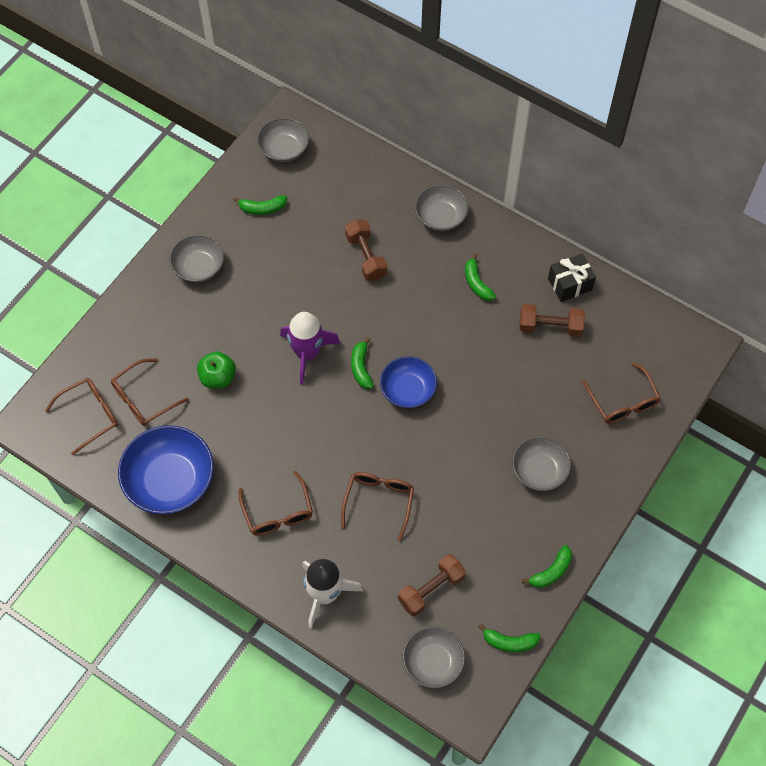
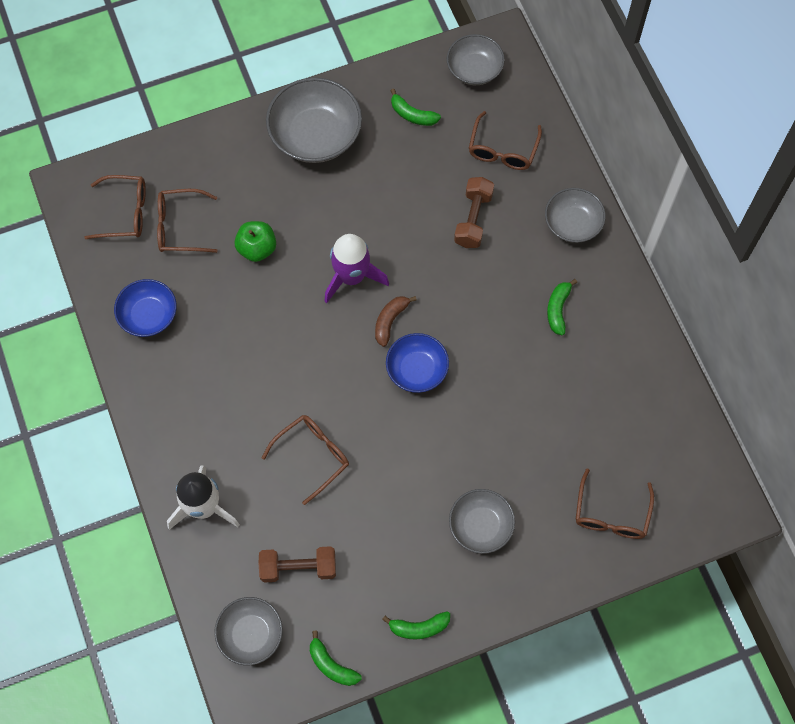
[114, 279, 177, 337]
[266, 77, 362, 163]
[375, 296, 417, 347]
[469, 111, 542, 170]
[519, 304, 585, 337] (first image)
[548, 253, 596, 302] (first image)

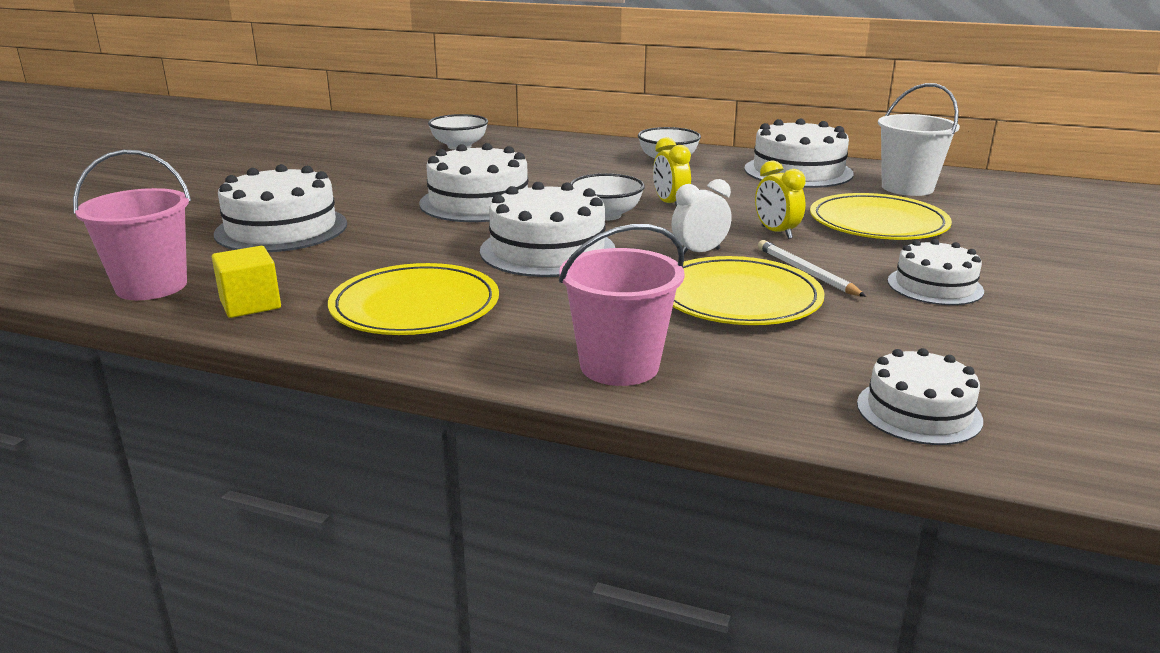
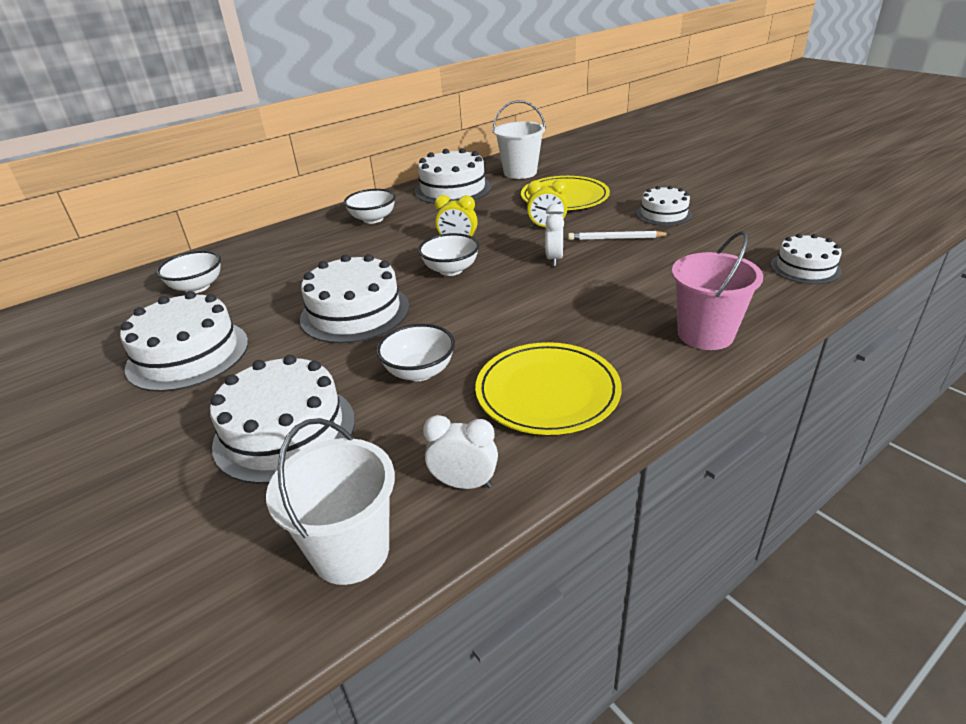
[120, 291, 248, 392]
[266, 418, 395, 585]
[376, 324, 455, 381]
[423, 415, 498, 489]
[673, 256, 825, 325] (first image)

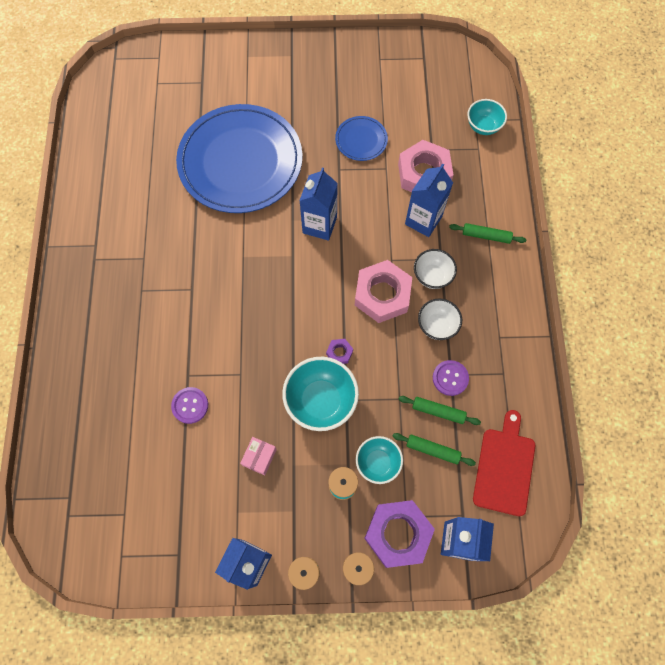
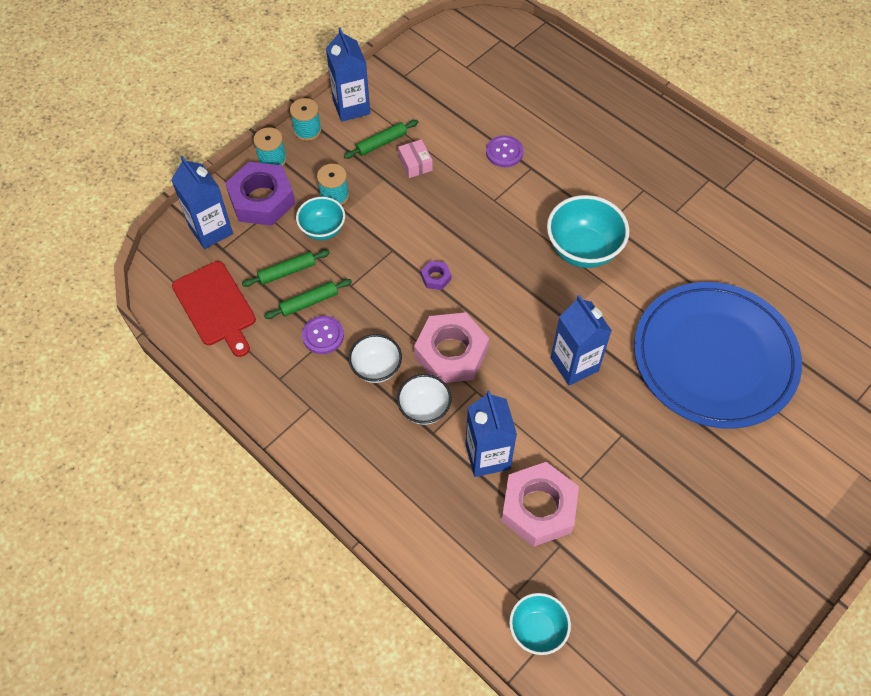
[344, 120, 418, 159]
[547, 195, 629, 268]
[335, 116, 388, 161] (first image)

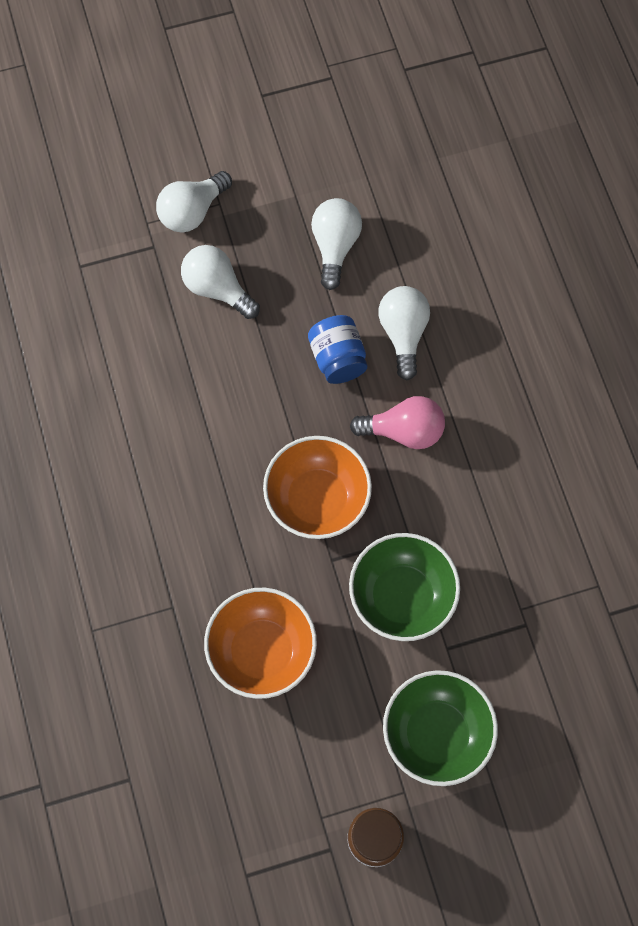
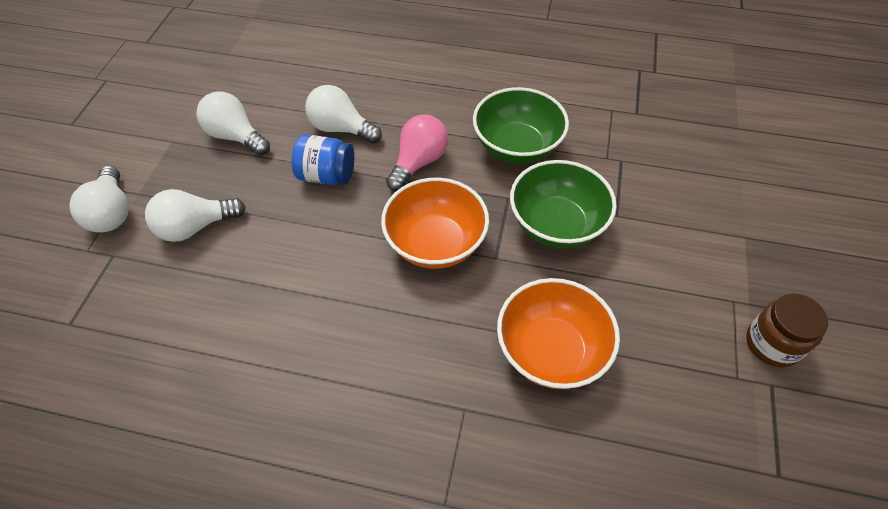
[473, 87, 569, 164]

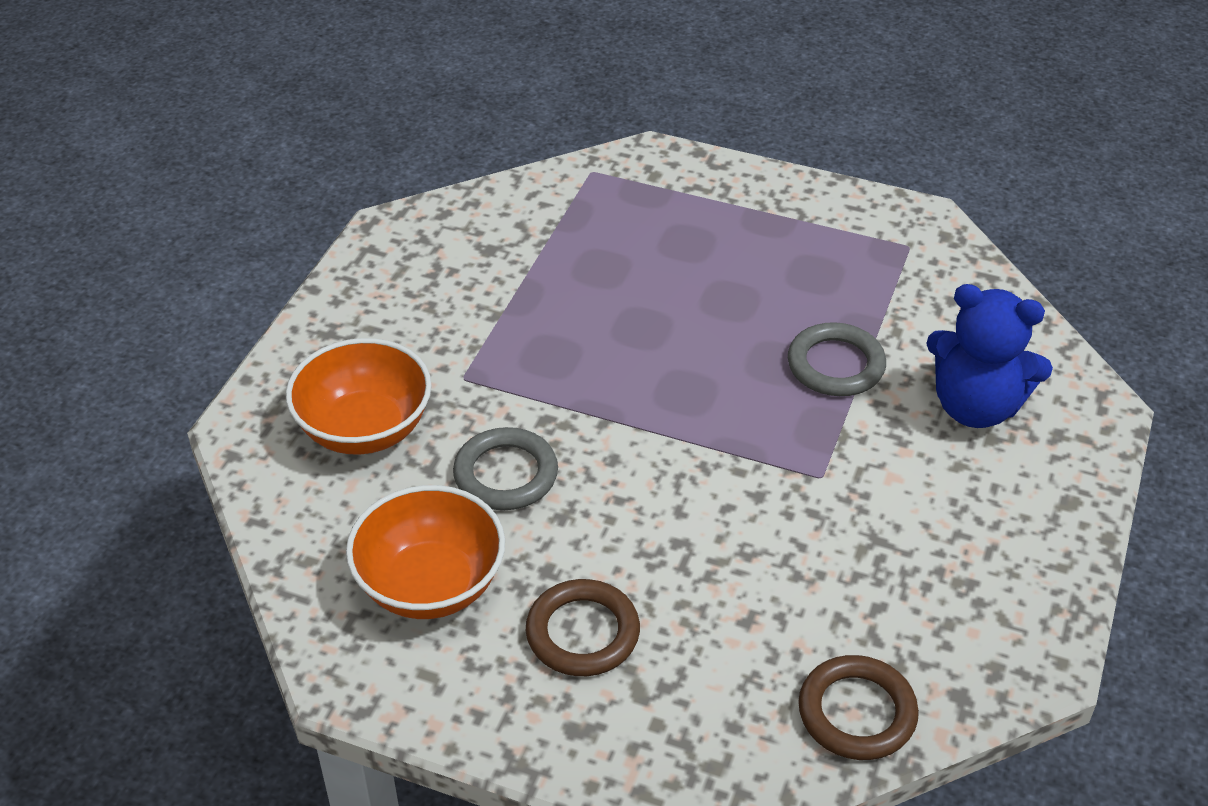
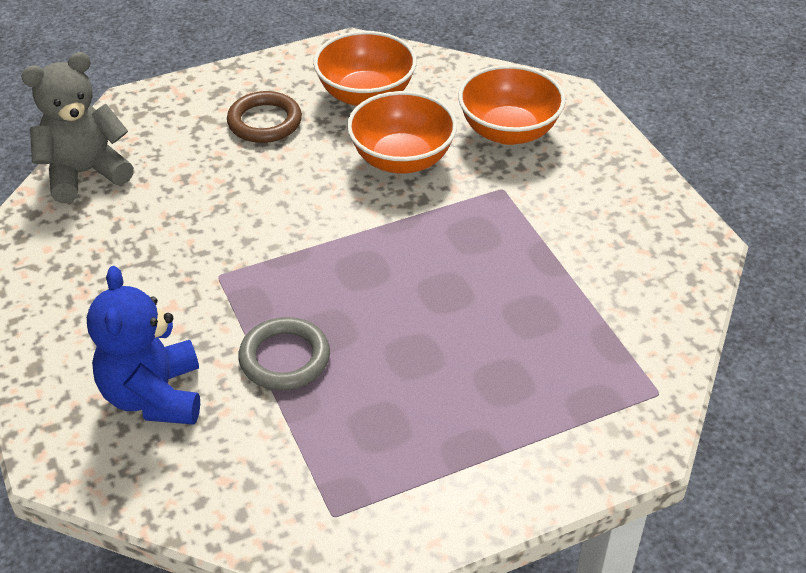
[21, 52, 134, 203]
[87, 266, 200, 425]
[347, 91, 457, 174]

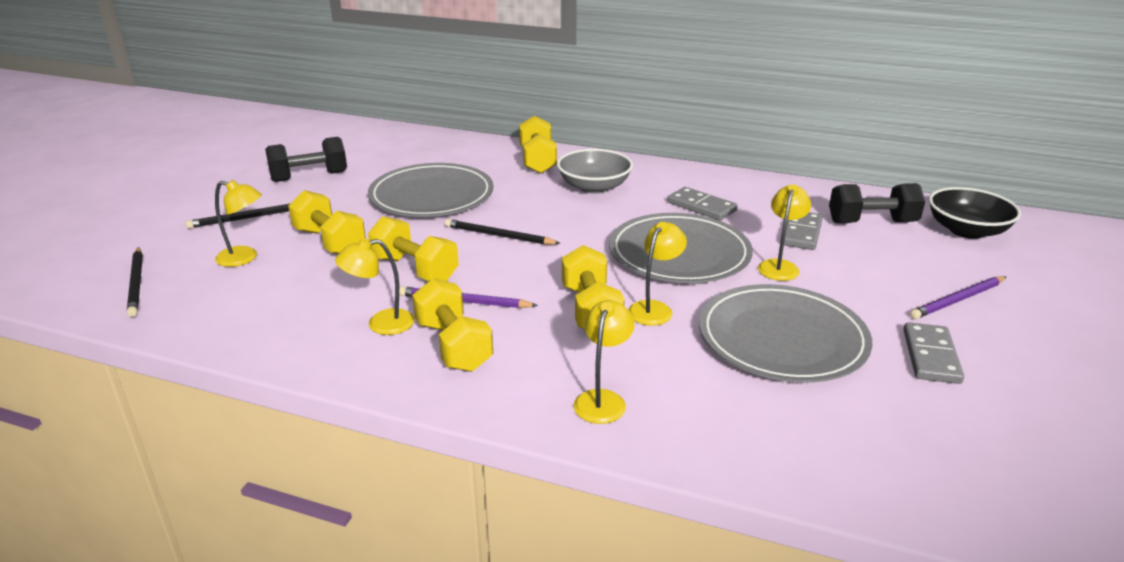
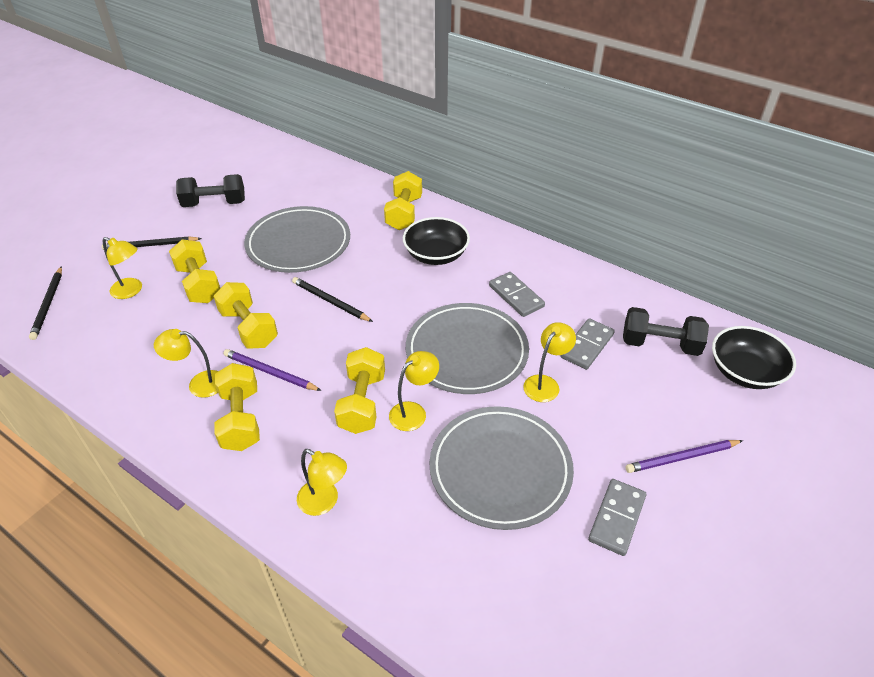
[297, 449, 347, 516]
[403, 217, 470, 265]

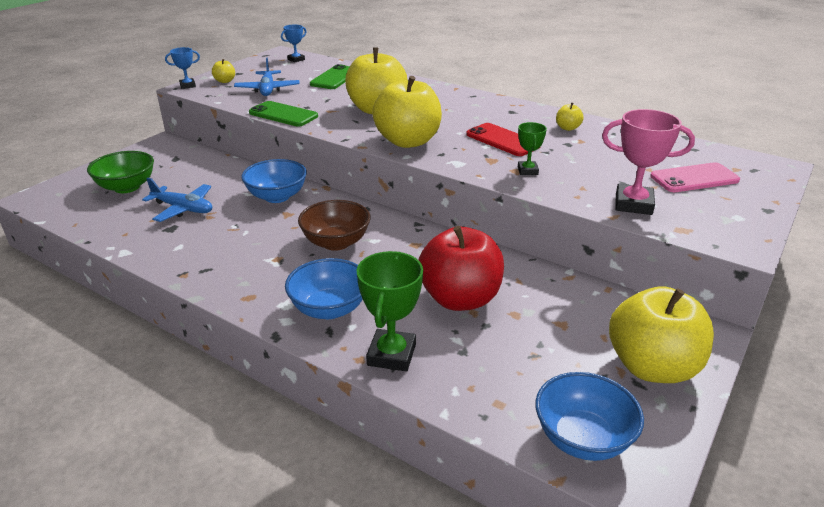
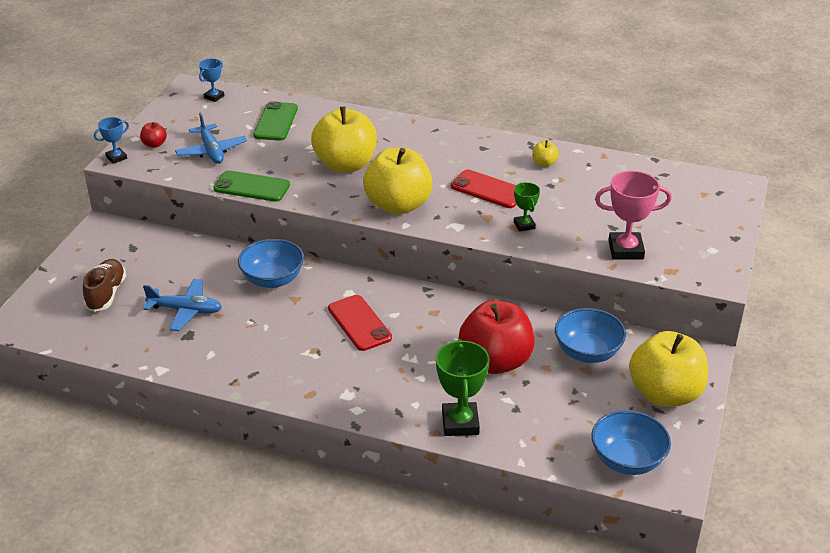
[83, 259, 126, 312]
[140, 122, 167, 148]
[328, 295, 392, 351]
[555, 308, 626, 363]
[650, 162, 740, 192] (first image)

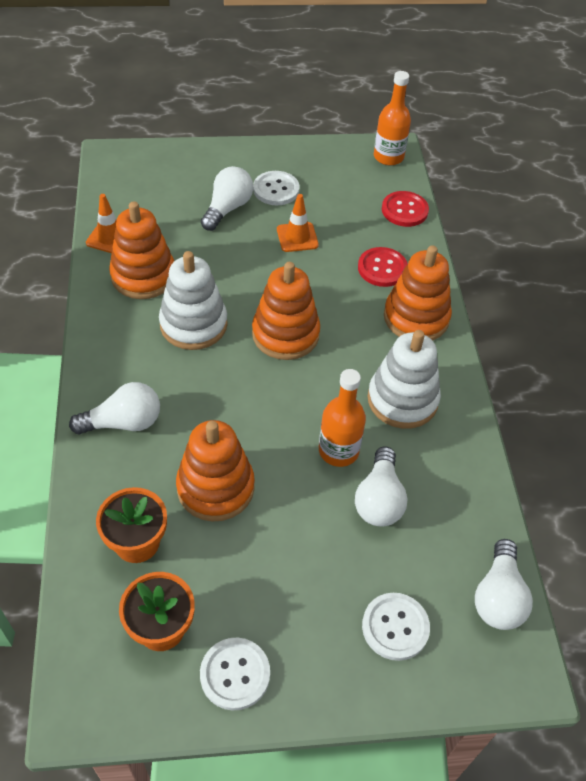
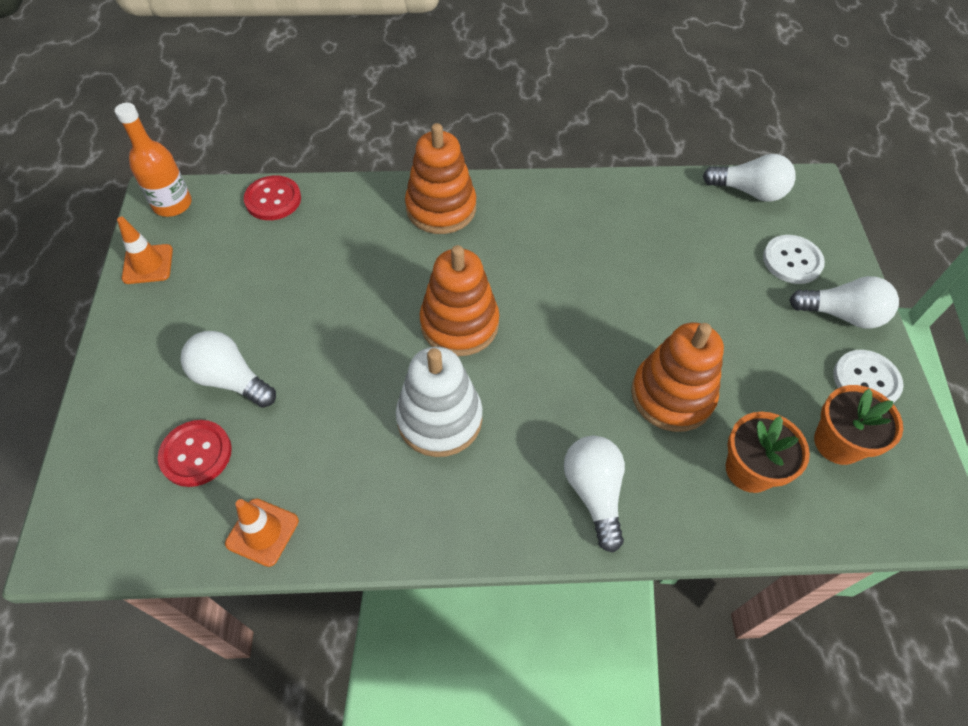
[117, 217, 173, 284]
[158, 420, 232, 487]
[789, 276, 899, 329]
[109, 201, 174, 299] (first image)
[253, 171, 300, 205] (first image)
[319, 369, 366, 467] (first image)
[368, 330, 441, 429] (first image)

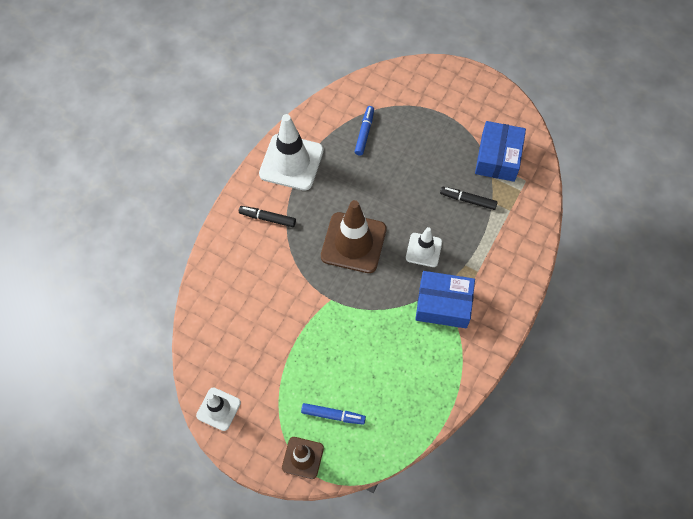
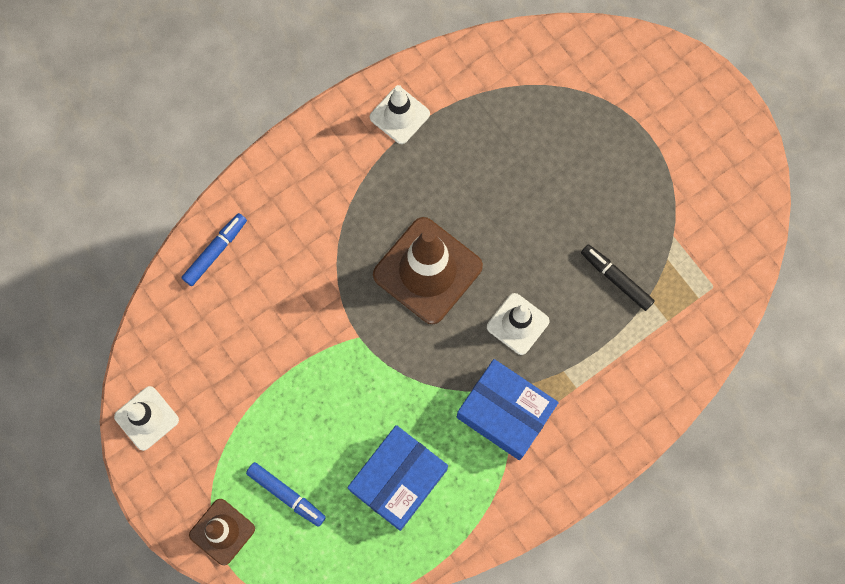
[182, 213, 247, 286]
[347, 425, 448, 531]
[370, 85, 430, 144]
[239, 206, 296, 227] (first image)

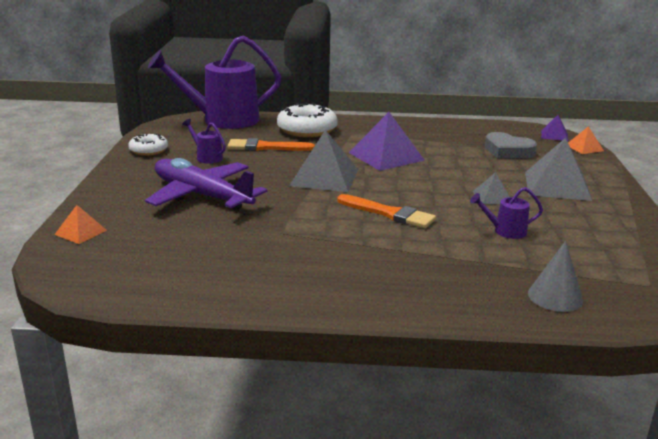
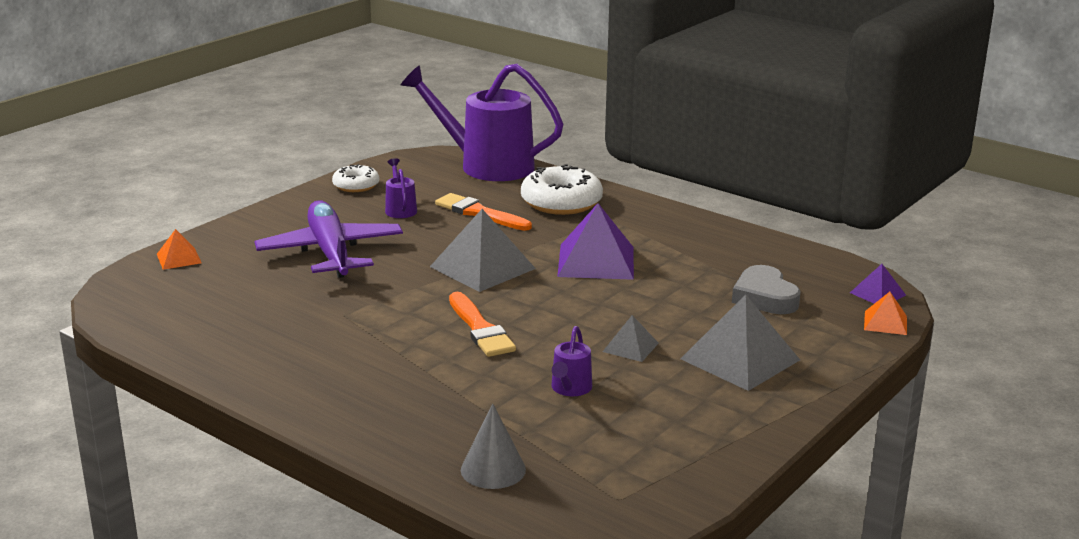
[551, 326, 592, 396]

